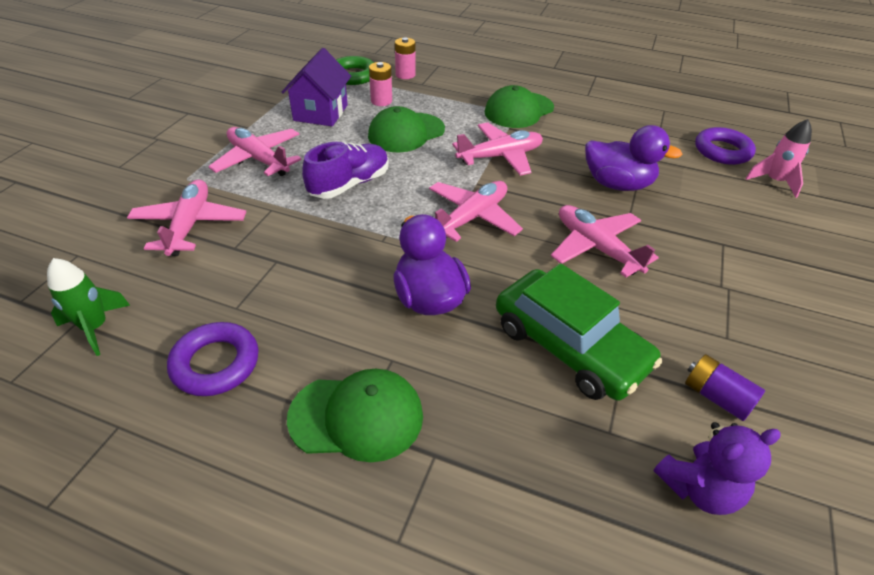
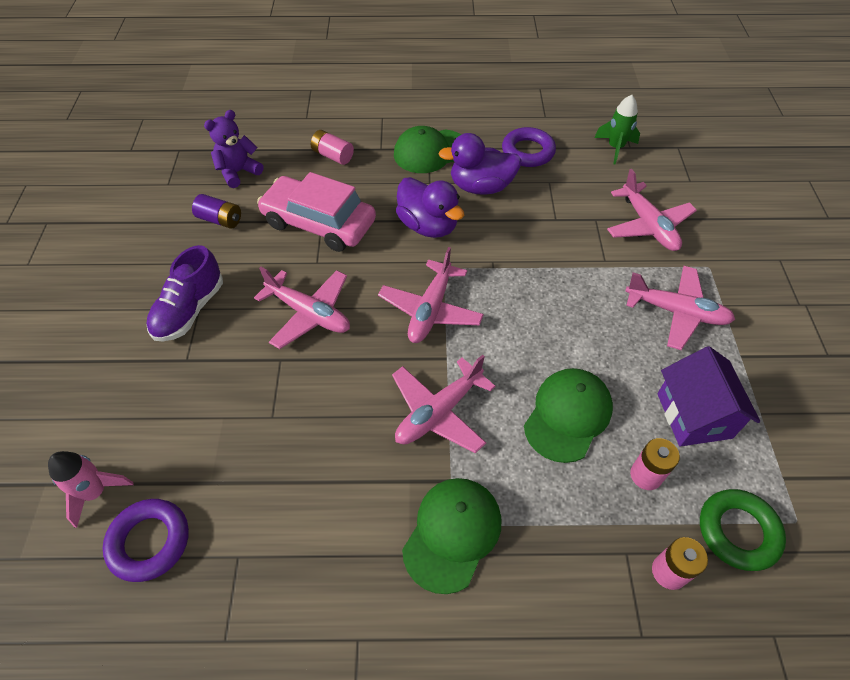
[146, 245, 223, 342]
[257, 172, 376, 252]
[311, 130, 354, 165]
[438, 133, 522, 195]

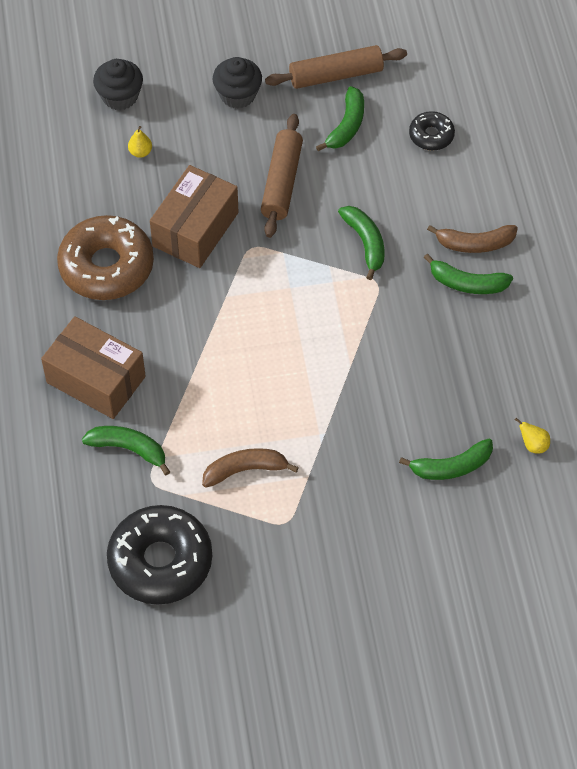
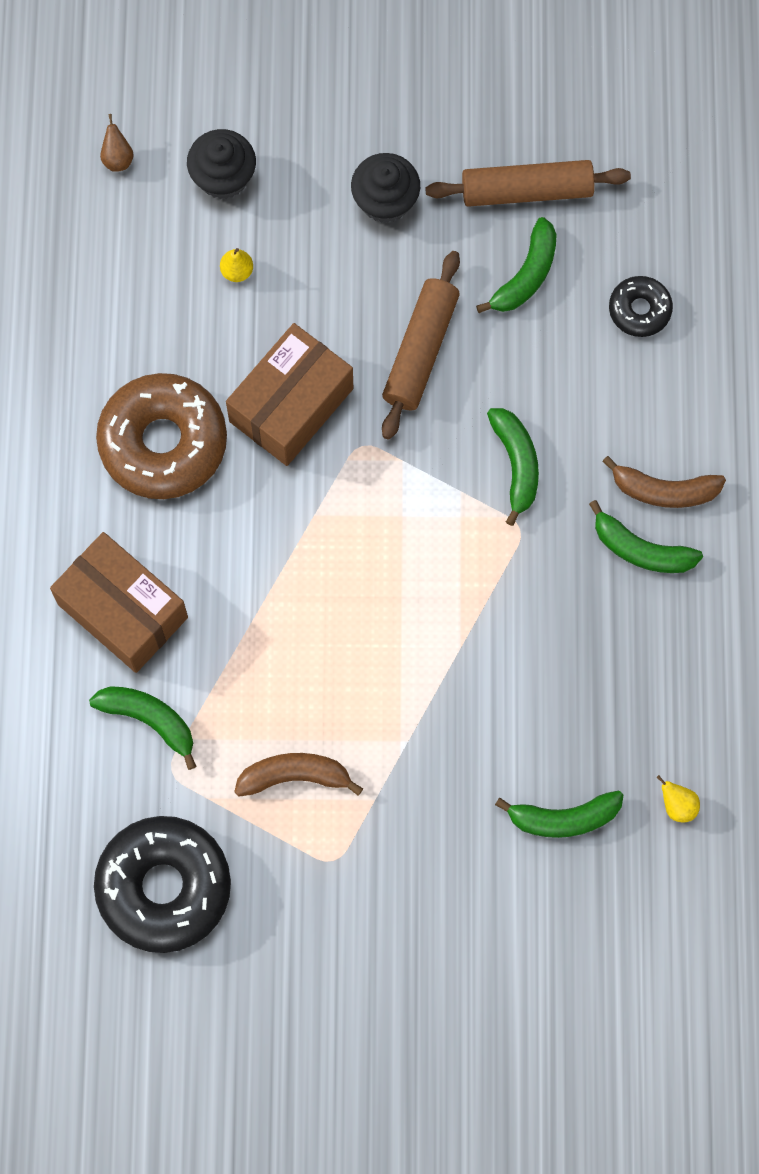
[100, 114, 134, 172]

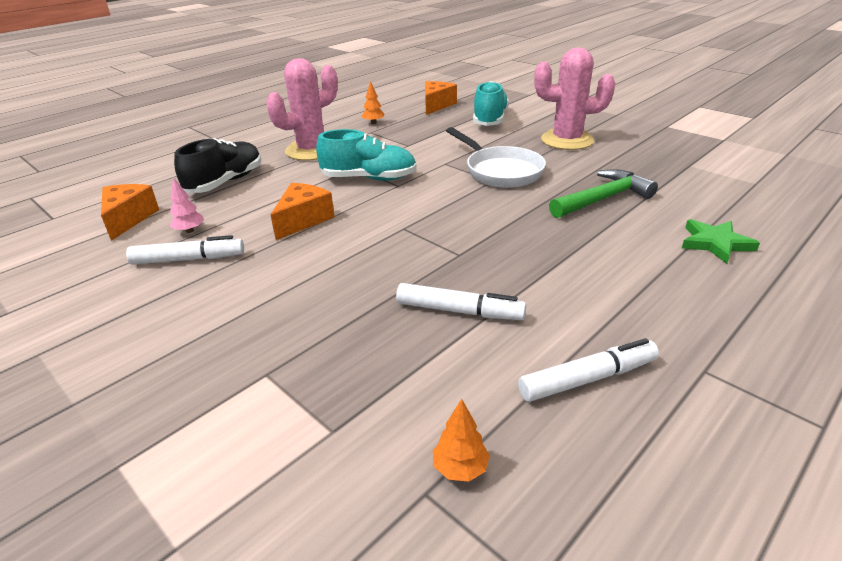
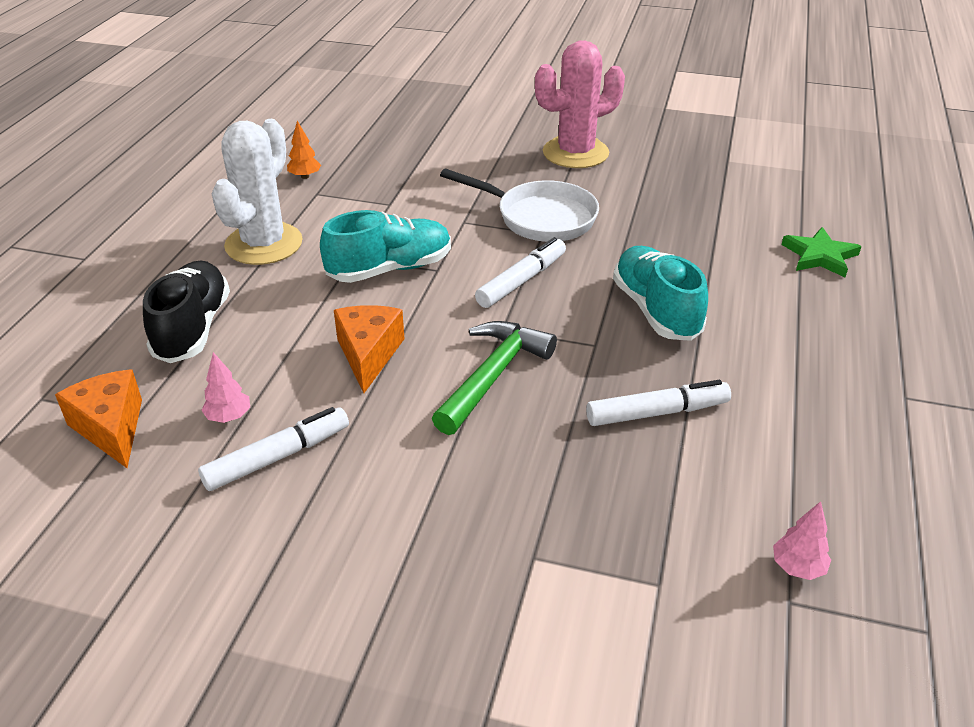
[211, 119, 303, 265]
[432, 321, 557, 435]
[475, 237, 566, 308]
[613, 246, 708, 341]
[773, 501, 831, 580]
[425, 81, 457, 115] (first image)

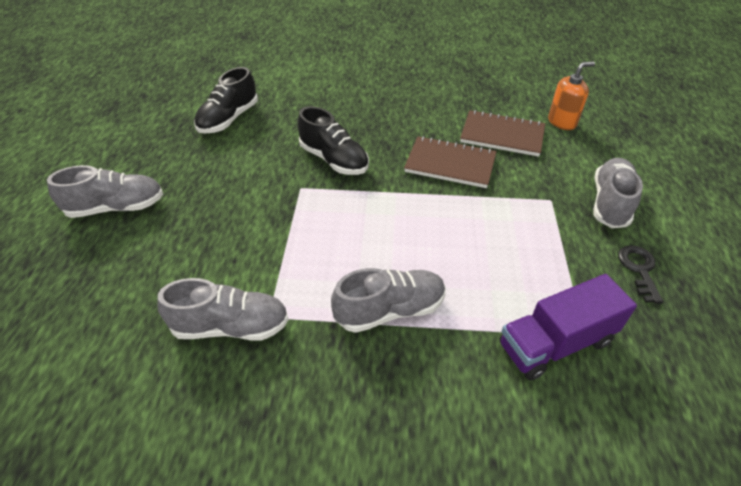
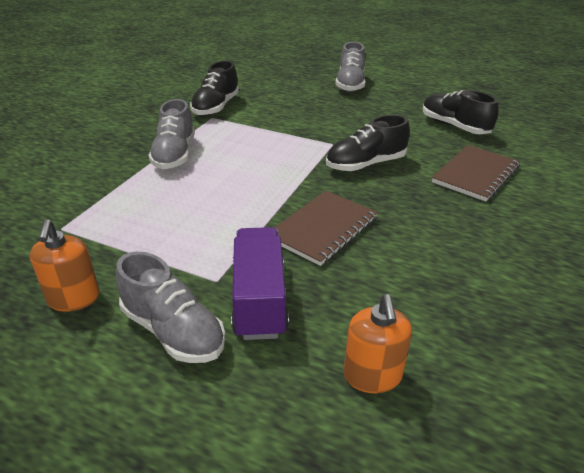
[30, 219, 99, 312]
[190, 61, 239, 116]
[231, 227, 289, 340]
[432, 145, 520, 202]

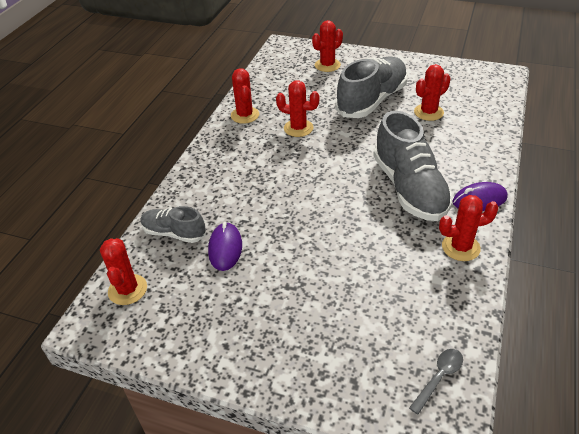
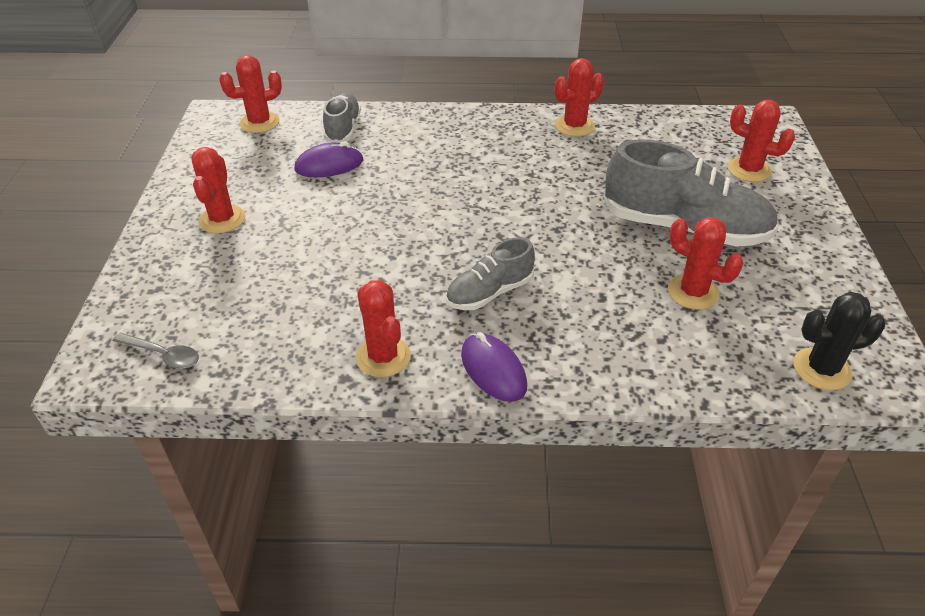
[191, 147, 245, 234]
[446, 237, 535, 310]
[793, 292, 886, 390]

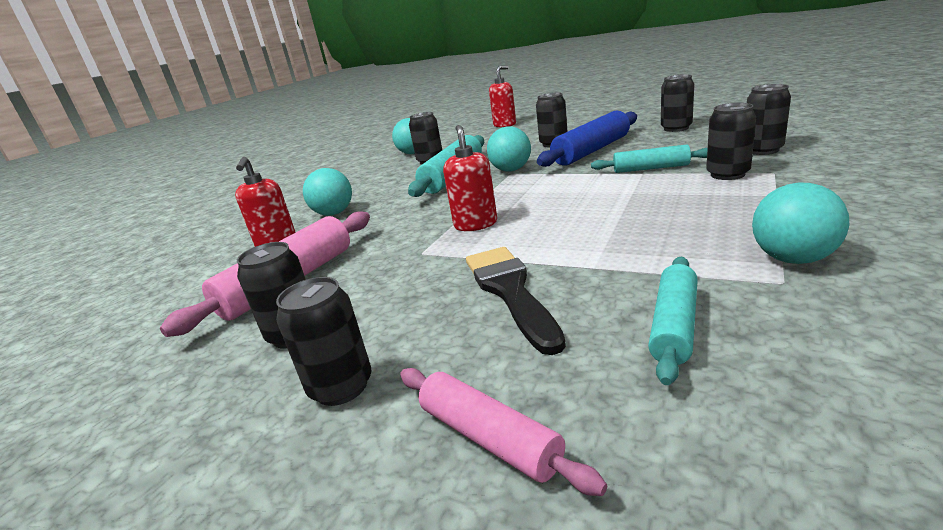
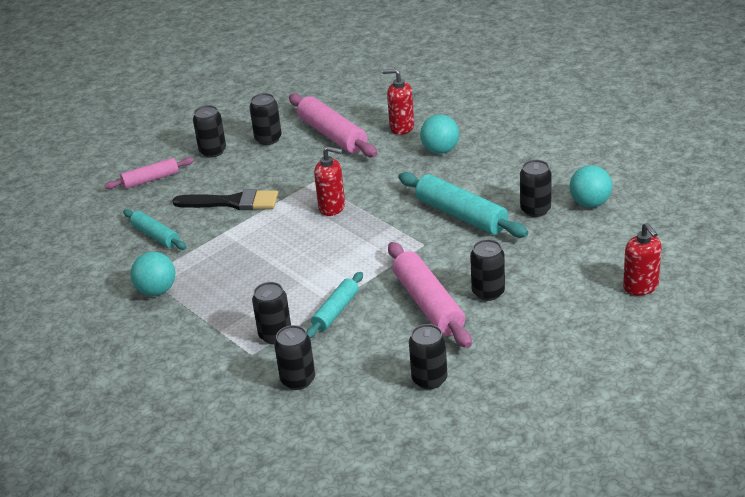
[388, 242, 472, 348]
[487, 126, 531, 171] (first image)

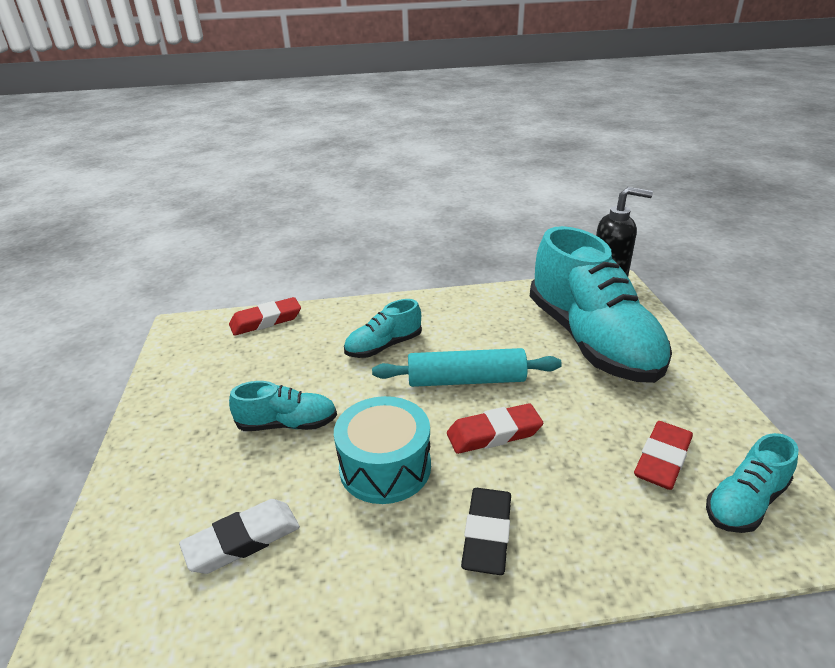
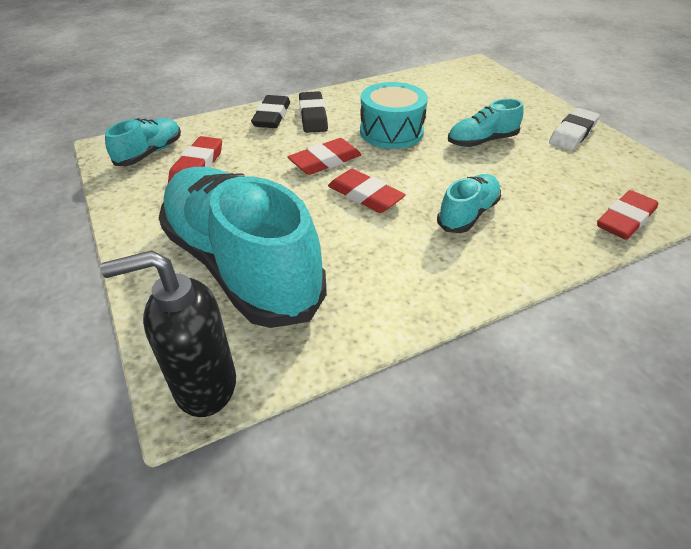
[251, 95, 290, 128]
[328, 169, 406, 213]
[549, 108, 600, 150]

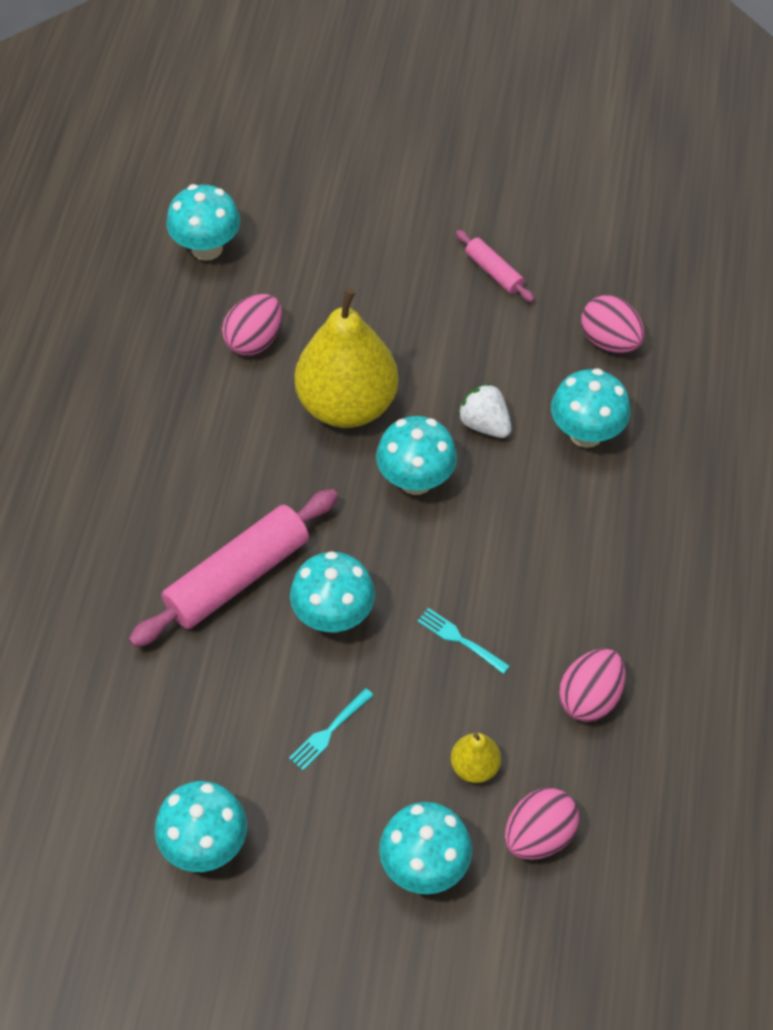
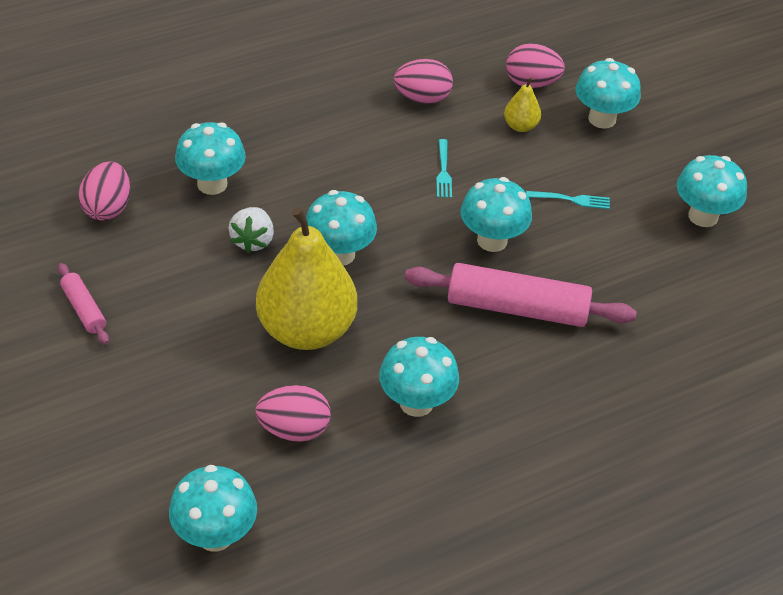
[58, 263, 109, 344]
[379, 337, 459, 417]

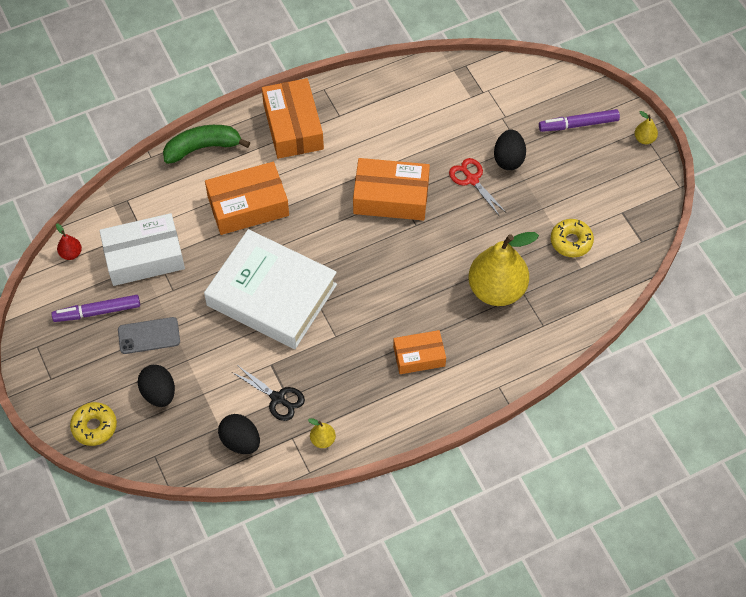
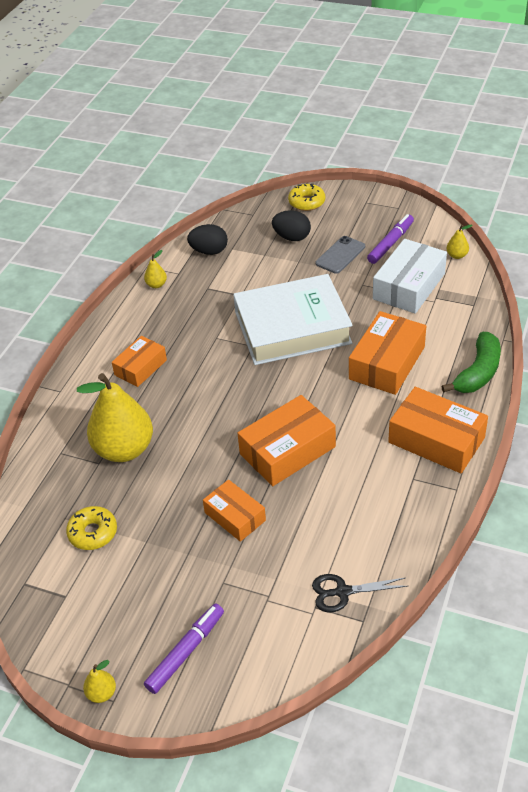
[203, 480, 266, 542]
[312, 574, 408, 612]
[446, 225, 473, 259]
[494, 130, 526, 170] (first image)

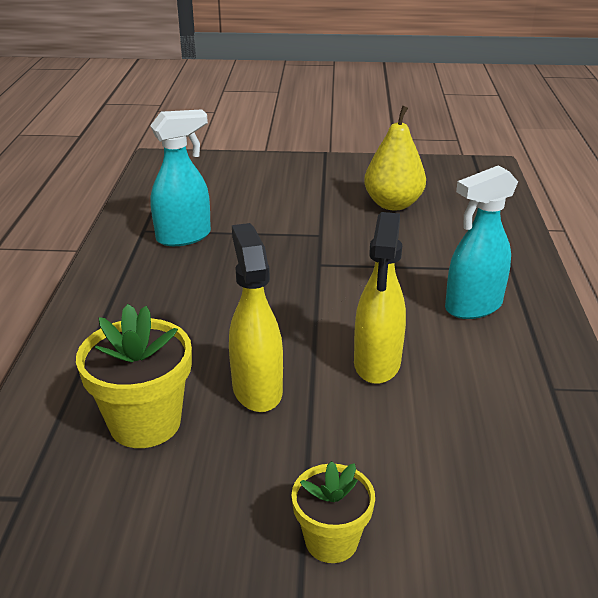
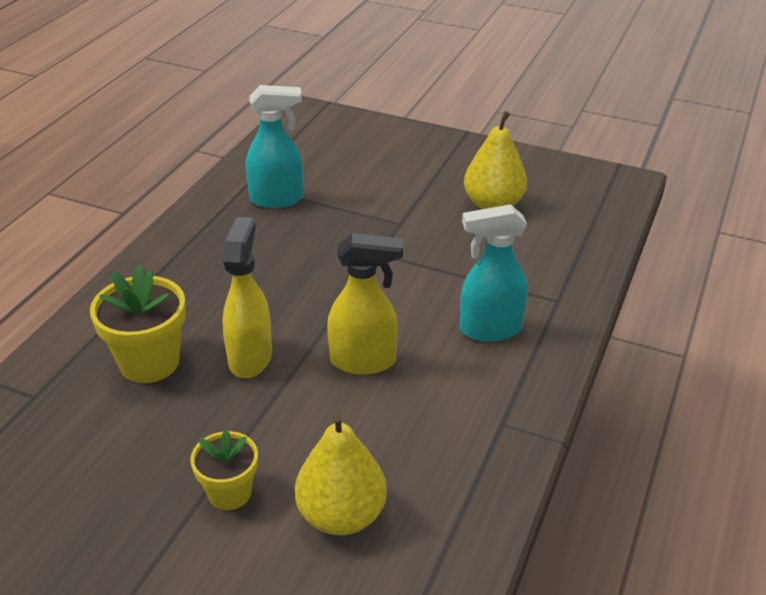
[295, 413, 387, 535]
[327, 233, 403, 375]

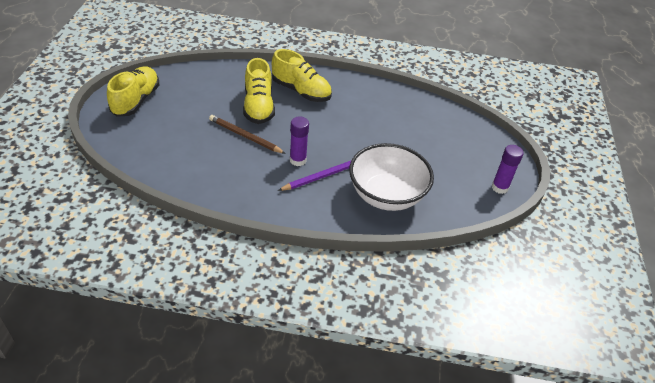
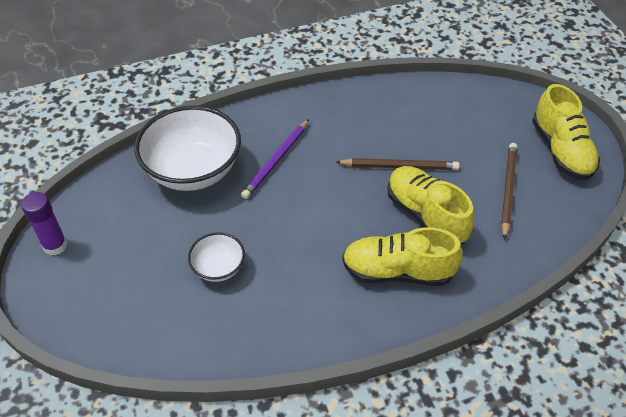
[188, 232, 245, 282]
[501, 143, 517, 240]
[290, 116, 309, 166] (first image)

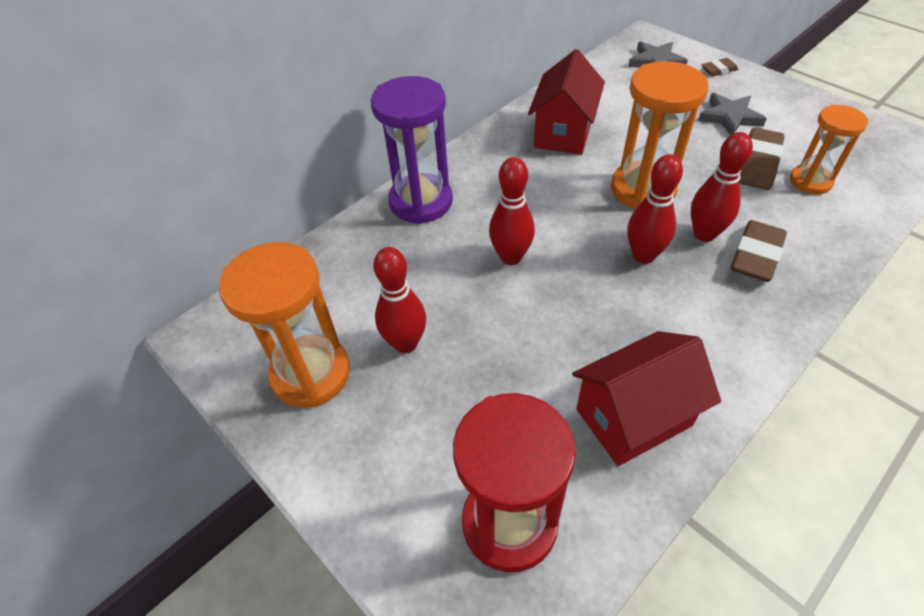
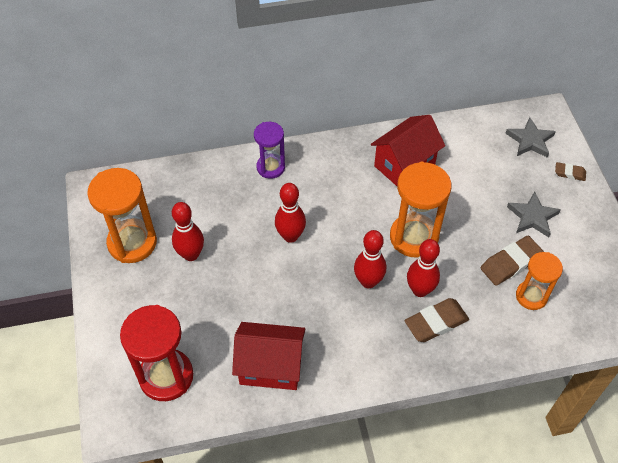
[254, 122, 285, 179]

